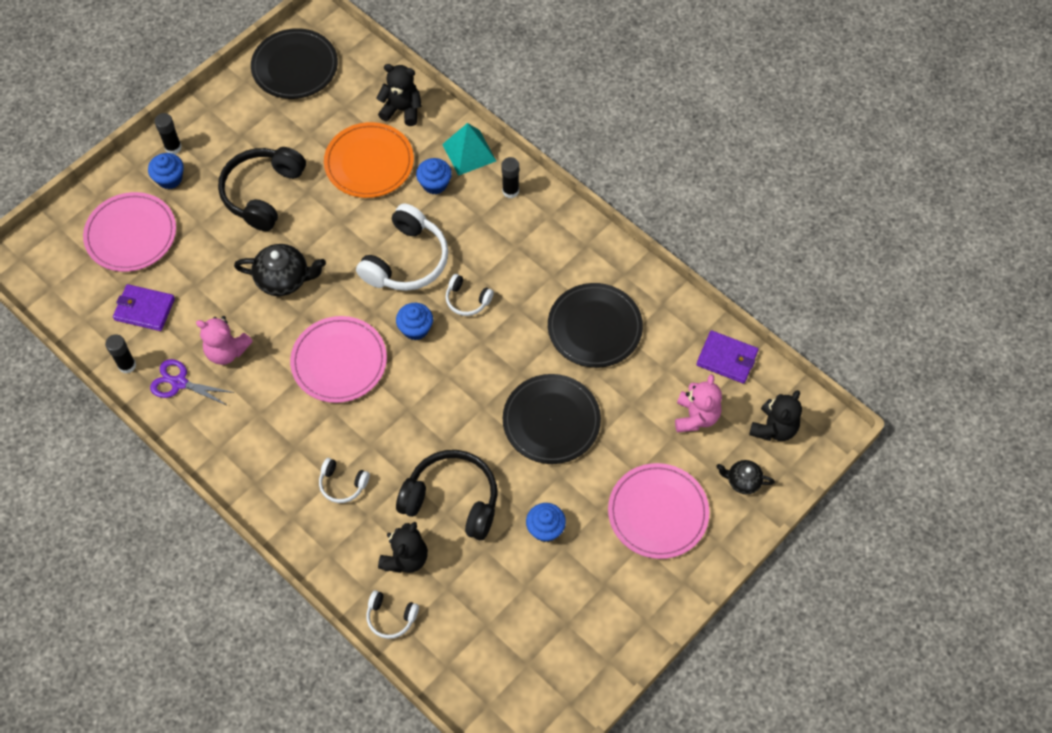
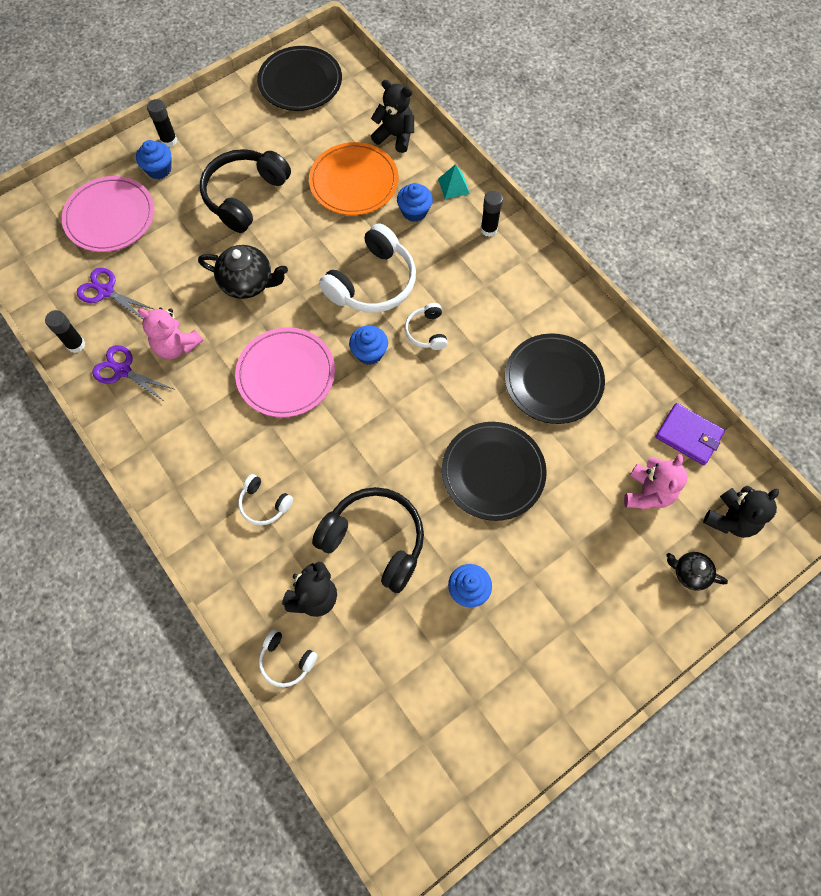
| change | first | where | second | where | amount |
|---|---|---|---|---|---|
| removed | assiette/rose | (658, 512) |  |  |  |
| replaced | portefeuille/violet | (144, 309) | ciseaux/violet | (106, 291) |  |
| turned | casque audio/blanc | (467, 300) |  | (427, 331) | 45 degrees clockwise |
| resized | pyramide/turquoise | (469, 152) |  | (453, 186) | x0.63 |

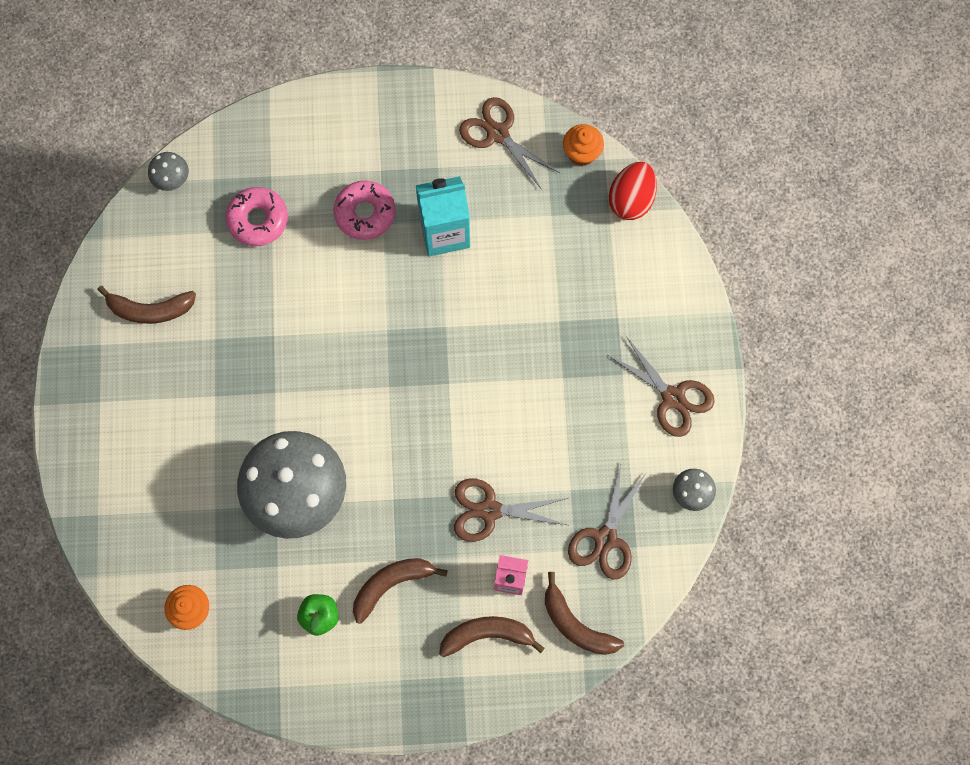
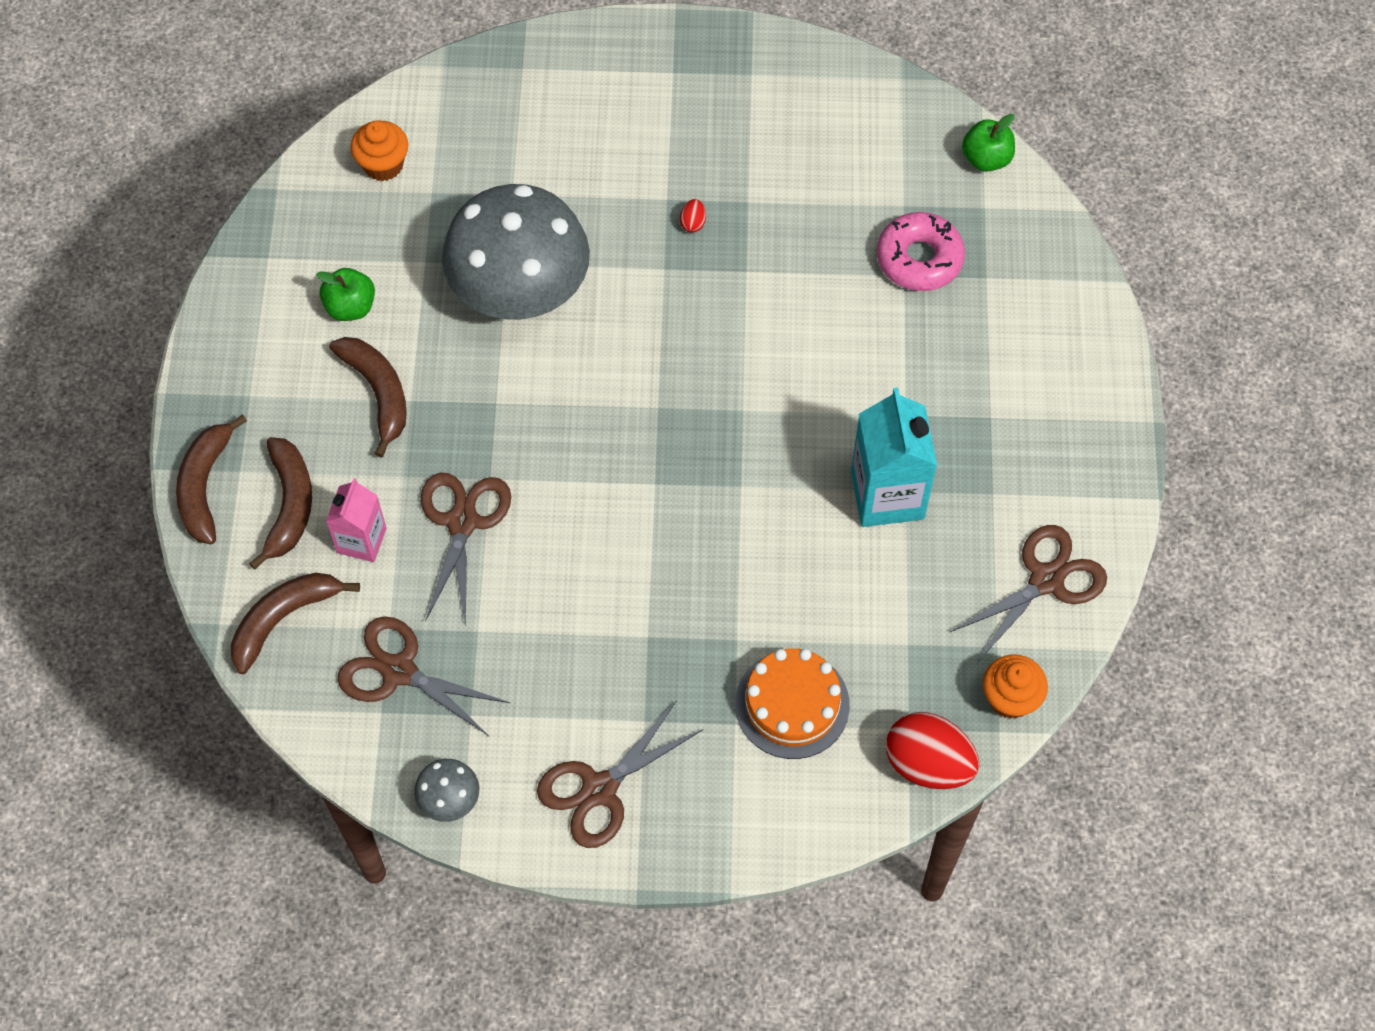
| change | first | where | second | where | amount |
|---|---|---|---|---|---|
| removed | beignet/rose | (365, 213) |  |  |  |
| added |  |  | œuf/rouge | (693, 223) |  |
| added |  |  | gâteau/orange | (792, 704) |  |
| moved | banane/marron | (150, 310) |  | (205, 486) |  |
| replaced | champignon/gris | (171, 178) | pomme/vert | (986, 159) |  |

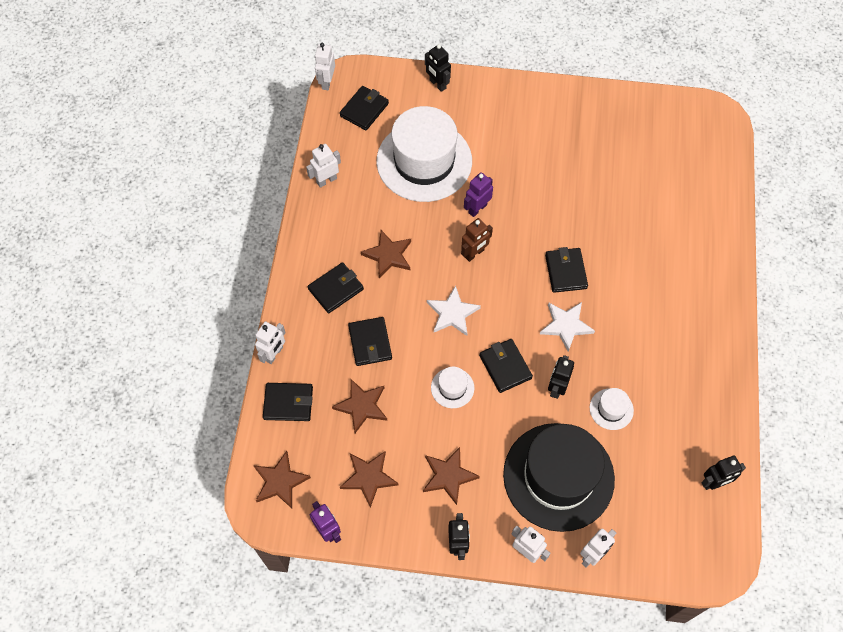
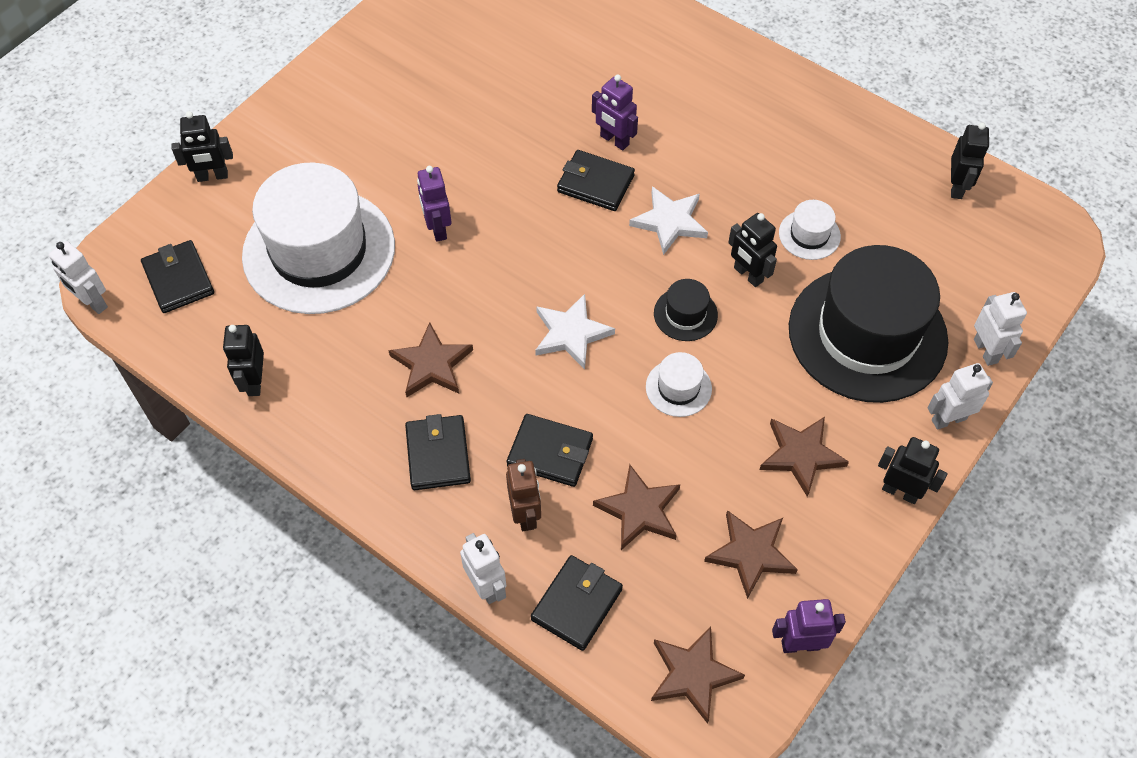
| change | first | where | second | where | amount |
|---|---|---|---|---|---|
| added |  |  | robot/violet | (614, 140) |  |
| moved | robot/marron | (474, 253) |  | (525, 514) |  |
| replaced | portefeuille/noir | (505, 367) | chapeau/noir | (685, 314) |  |
| recoloured | robot/blanc | (326, 180) | robot/noir | (254, 381) |  |

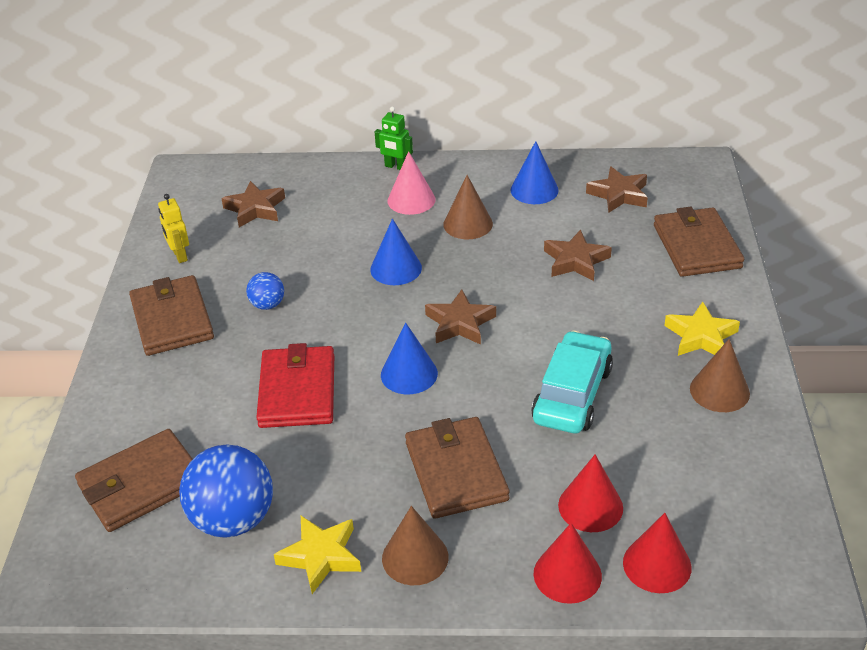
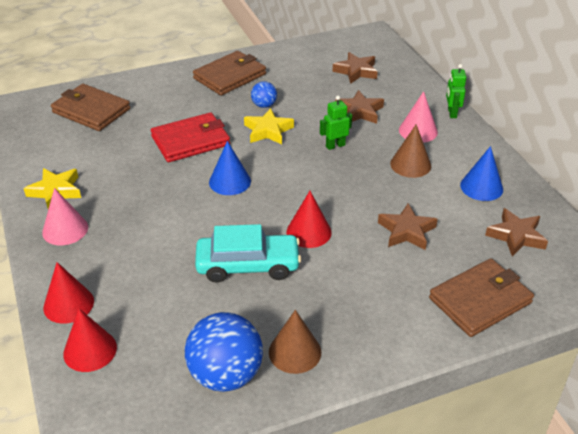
| change | first | where | second | where | amount |
|---|---|---|---|---|---|
| removed | robot/jaune | (179, 255) |  |  |  |
| removed | portefeuille/marron | (456, 471) |  |  |  |
| moved | balle/bleu | (233, 519) |  | (225, 375) |  |
| moved | étoile/marron | (460, 323) |  | (359, 111) |  |
| moved | cône/rouge | (590, 506) |  | (309, 232) |  |
| moved | étoile/jaune | (700, 336) |  | (268, 131) |  |
| replaced | cône/bleu | (396, 268) | robot/vert | (335, 145) |  |
| recoloured | cône/marron | (415, 557) | cône/rose | (65, 229) |  |

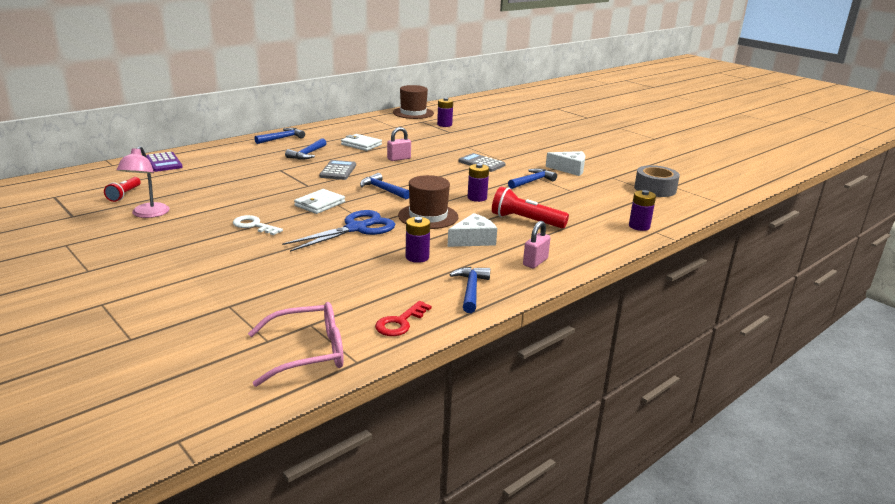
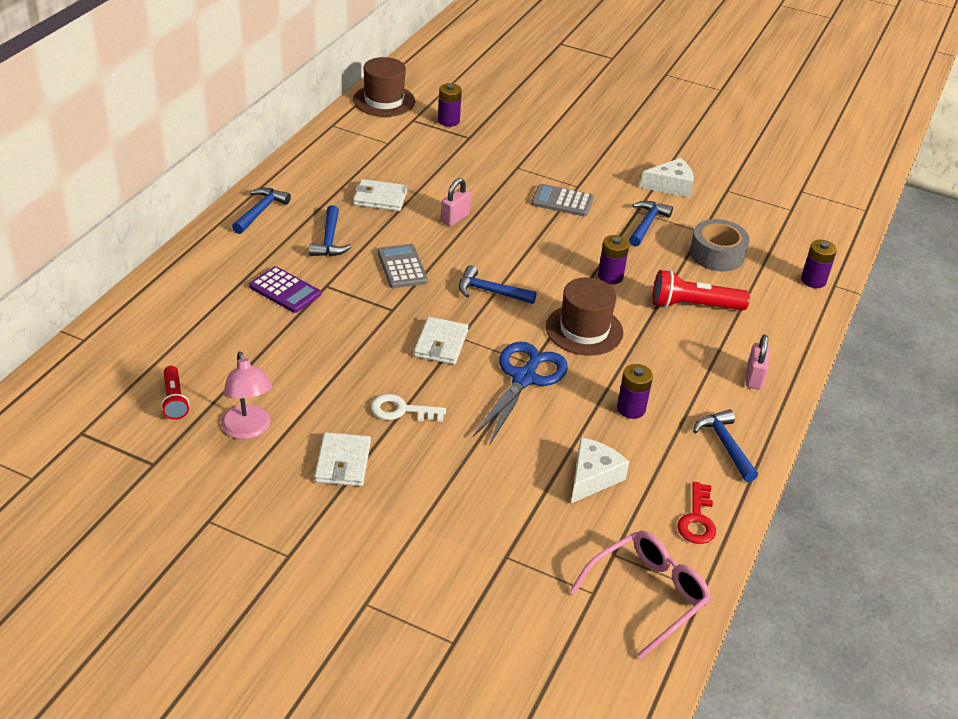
| change | first | where | second | where | amount |
|---|---|---|---|---|---|
| added |  |  | portefeuille/blanc | (343, 462) |  |
| moved | calculatrice/violet | (164, 163) |  | (285, 290) |  |
| moved | fromage/blanc | (473, 240) |  | (592, 477) |  |
| moved | ruban adhésif/gris | (655, 189) |  | (717, 254) |  |

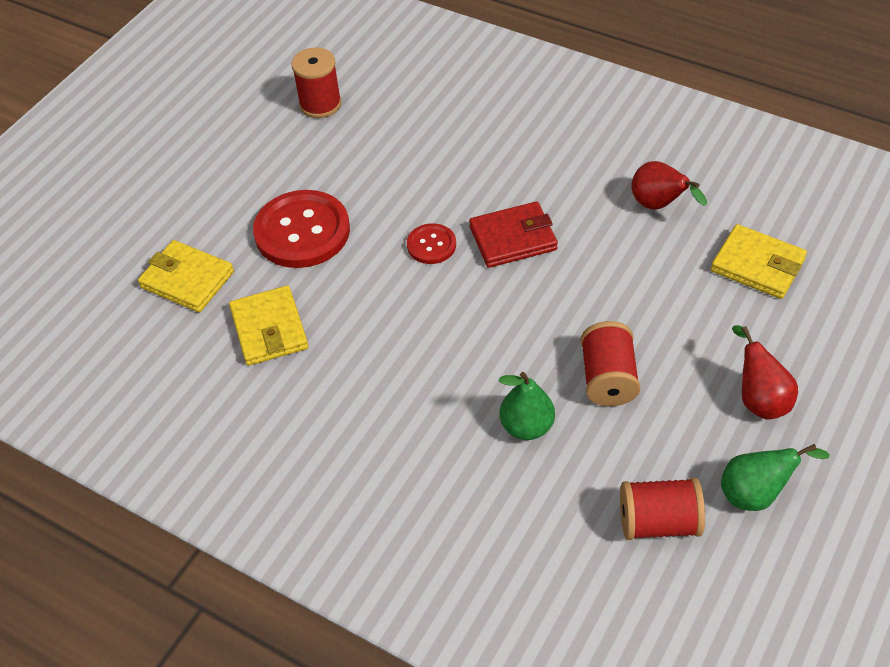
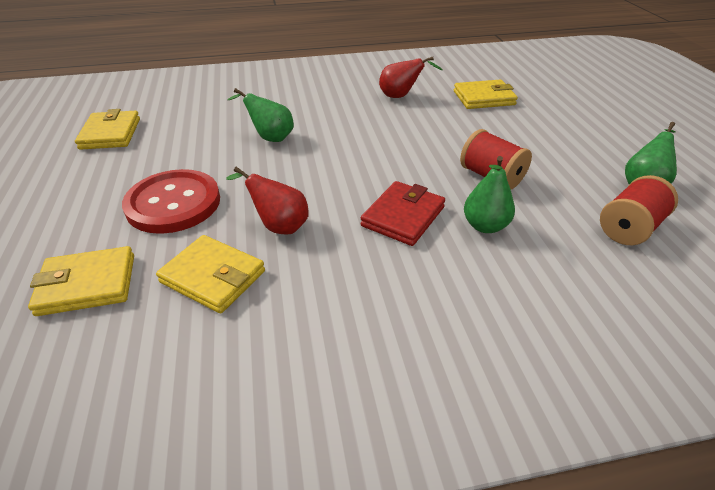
| change | first | where | second | where | amount |
|---|---|---|---|---|---|
| removed | bouton/rouge | (431, 245) |  |  |  |
| added |  |  | poire/vert | (270, 138) |  |
| moved | portefeuille/rouge | (513, 238) |  | (403, 216) |  |
| moved | poire/rouge | (759, 399) |  | (279, 226) |  |
| replaced | bobine/rouge | (320, 104) | portefeuille/jaune | (110, 134) |  |

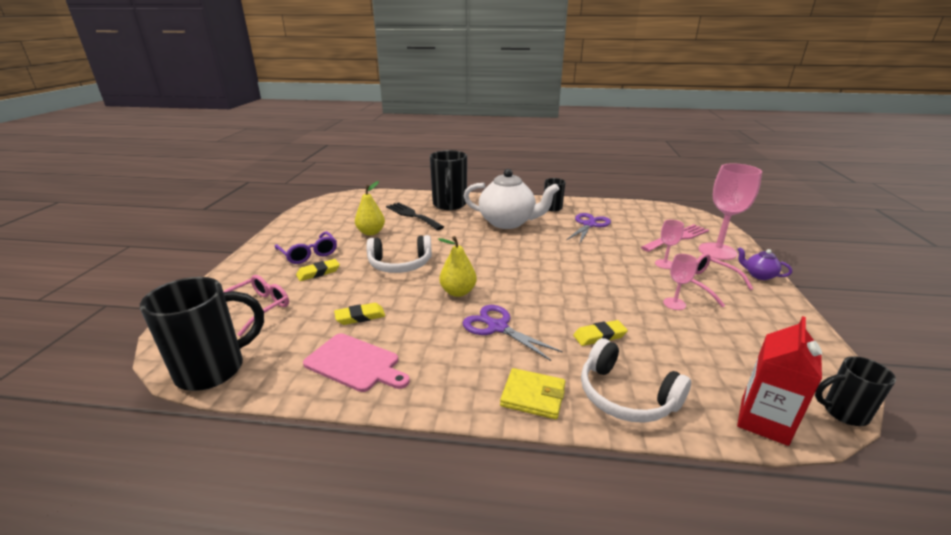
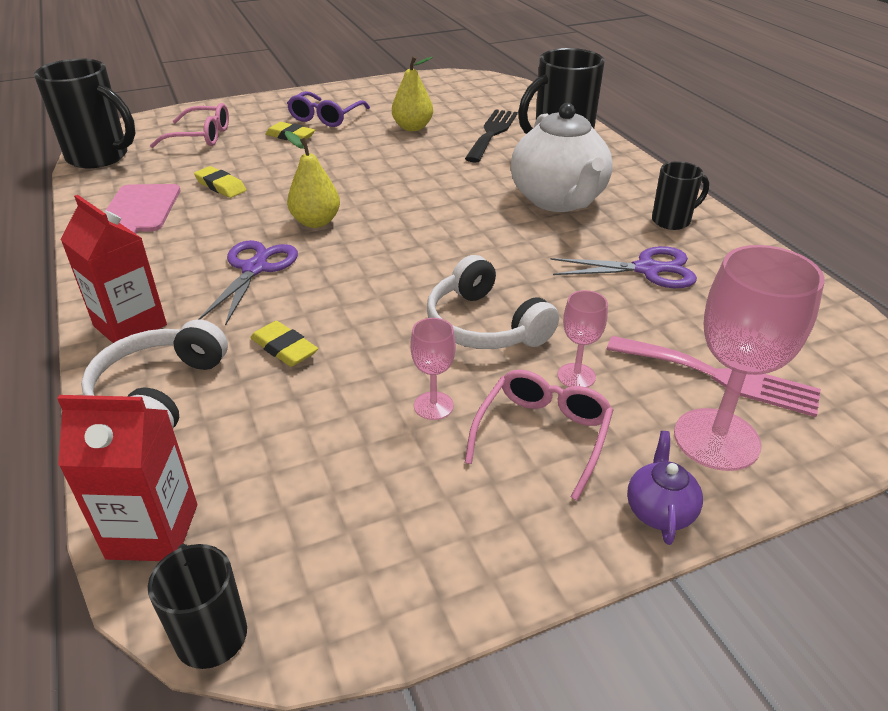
| change | first | where | second | where | amount |
|---|---|---|---|---|---|
| moved | casque audio/blanc | (400, 264) |  | (485, 325) |  |
| replaced | portefeuille/jaune | (533, 396) | brique de lait/rouge | (130, 326) |  |

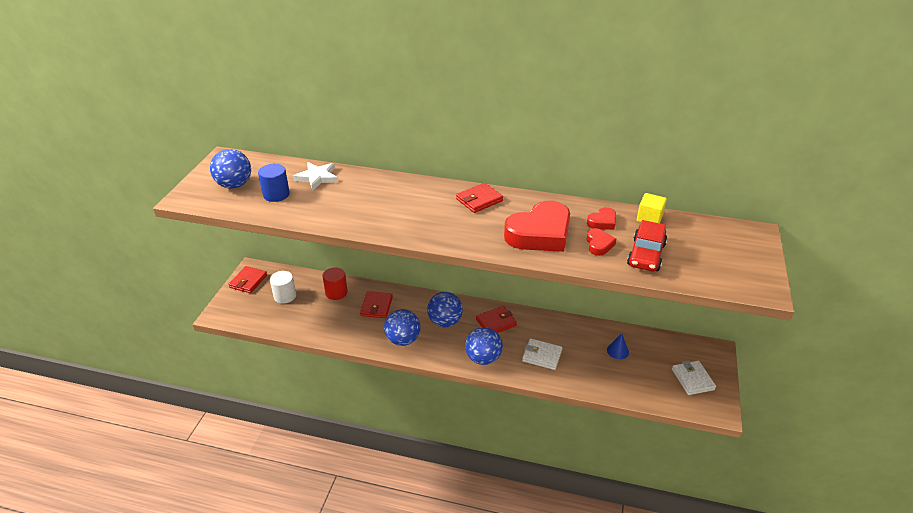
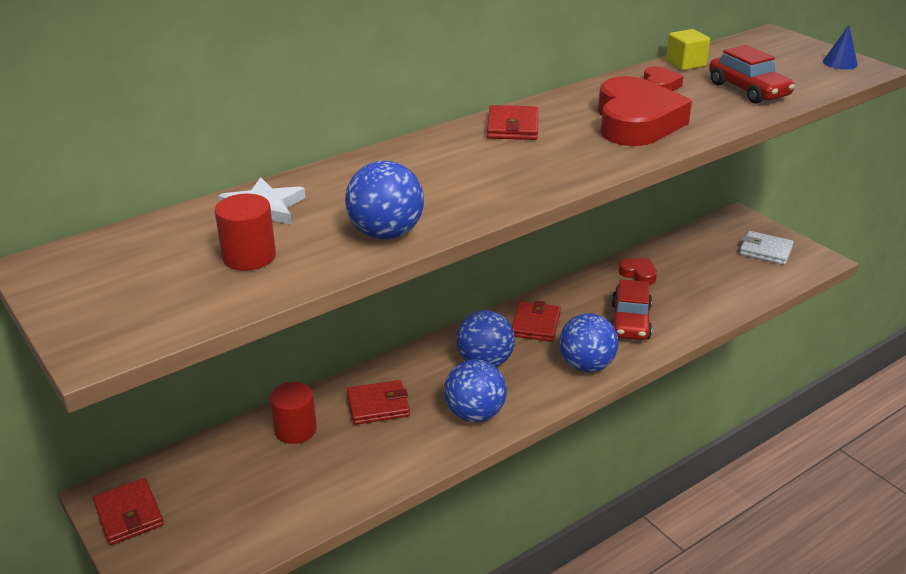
| change | first | where | second | where | amount |
|---|---|---|---|---|---|
| removed | cylindre/blanc | (285, 296) |  |  |  |
| moved | balle/bleu | (234, 185) |  | (386, 233) |  |
| moved | cœur/rouge | (599, 244) |  | (638, 274) |  |
| moved | cône/bleu | (617, 351) |  | (840, 63) |  |
| replaced | portefeuille/blanc | (542, 356) | voiture/rouge | (630, 321) |  |
| recoloured | cylindre/bleu | (276, 194) | cylindre/rouge | (249, 256) |  |
| turned | portefeuille/rouge | (376, 306) |  | (378, 405) | 60 degrees counterclockwise |

